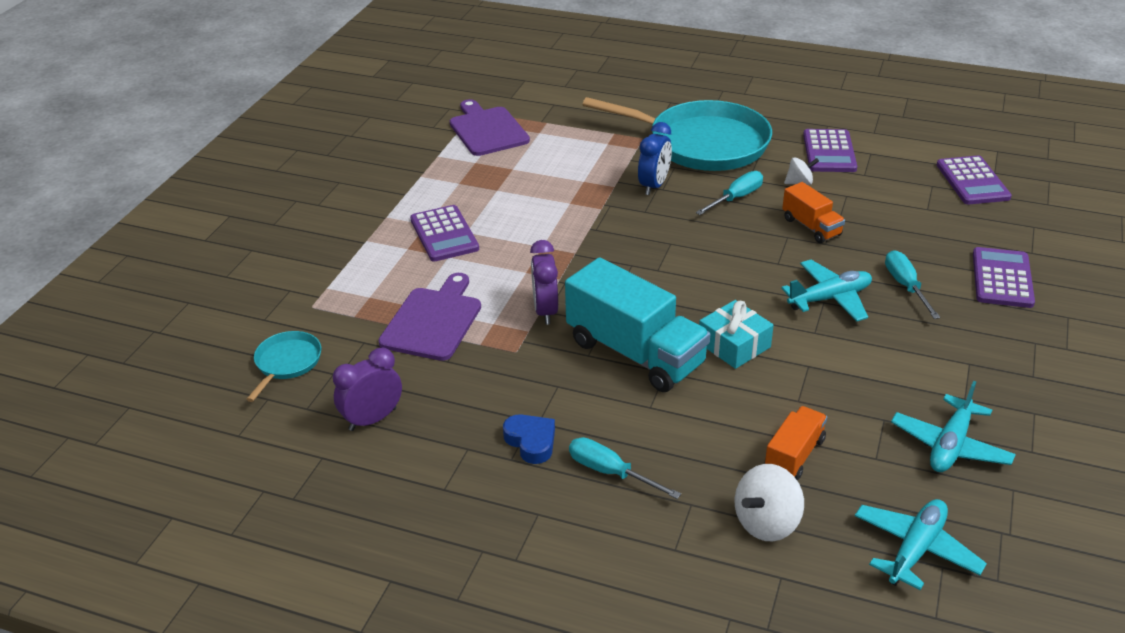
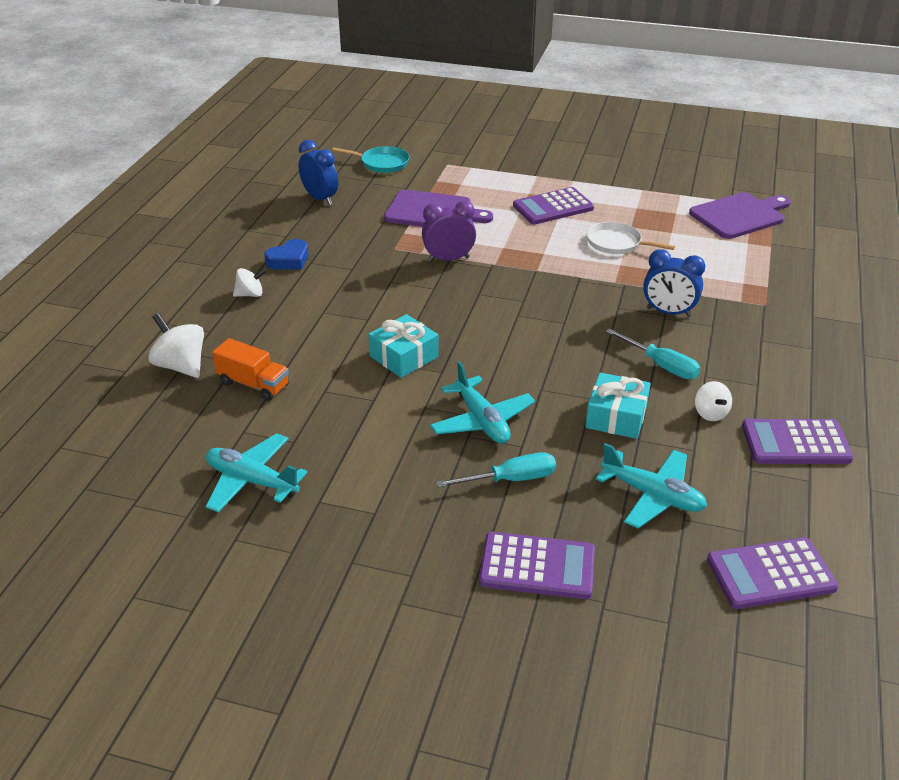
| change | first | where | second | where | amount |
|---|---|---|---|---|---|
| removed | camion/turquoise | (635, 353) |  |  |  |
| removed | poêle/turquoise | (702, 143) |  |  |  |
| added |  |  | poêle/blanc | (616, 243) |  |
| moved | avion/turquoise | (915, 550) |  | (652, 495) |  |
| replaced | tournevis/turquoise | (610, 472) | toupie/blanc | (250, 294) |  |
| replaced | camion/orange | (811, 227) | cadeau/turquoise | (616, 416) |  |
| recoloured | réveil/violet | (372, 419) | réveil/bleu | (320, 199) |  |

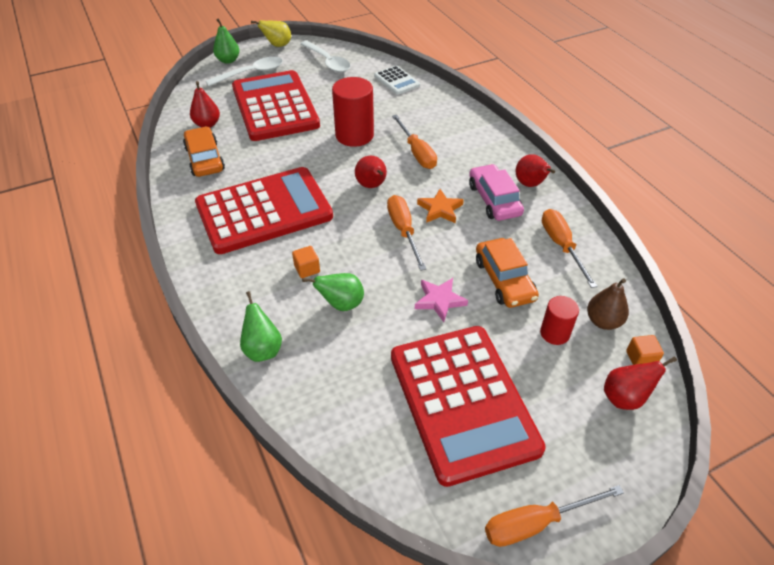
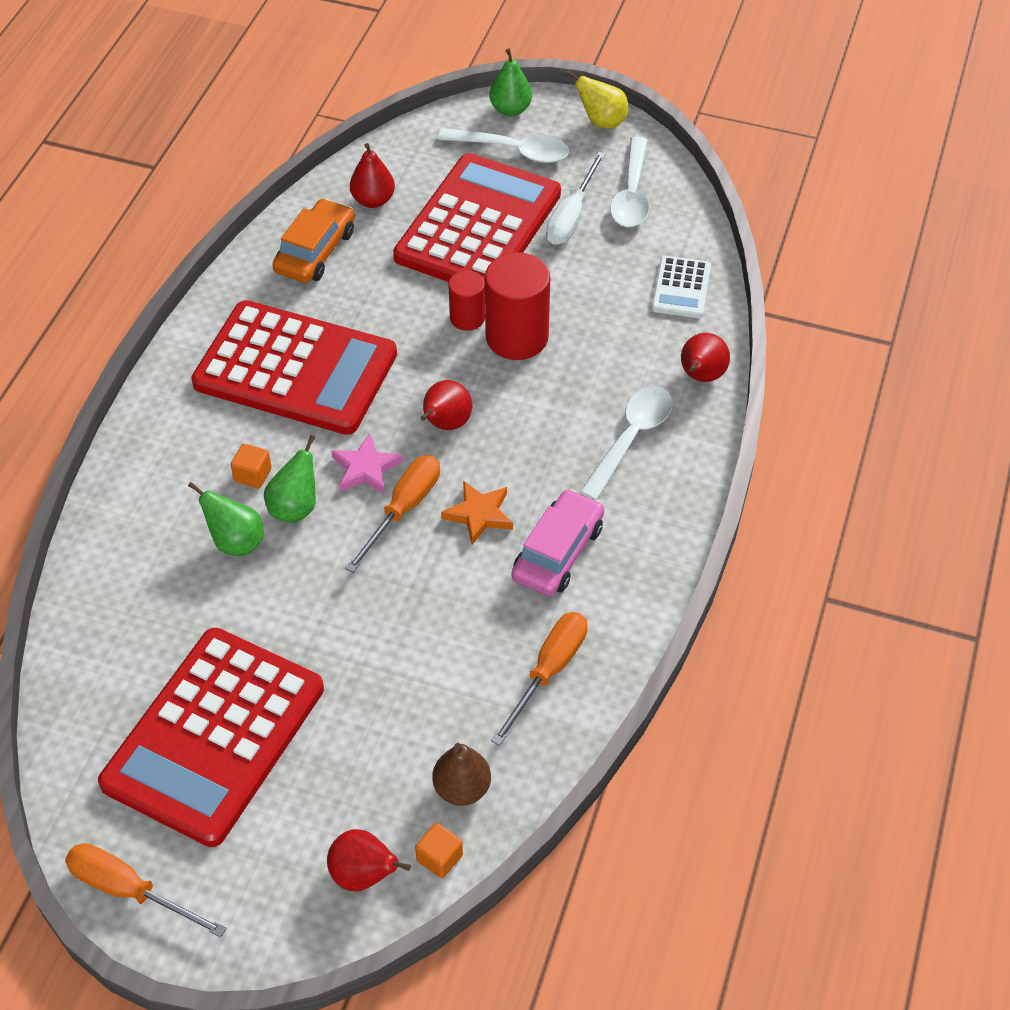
| change | first | where | second | where | amount |
|---|---|---|---|---|---|
| removed | tournevis/orange | (417, 153) |  |  |  |
| removed | voiture/orange | (504, 280) |  |  |  |
| added |  |  | tournevis/blanc | (571, 216) |  |
| added |  |  | cuillère/blanc | (631, 439) |  |
| moved | poire/vert | (263, 349) |  | (295, 508) |  |
| moved | étoile/rose | (439, 300) |  | (365, 468) |  |
| moved | poire/rouge | (530, 184) |  | (701, 376) |  |
| moved | cylindre/rouge | (554, 333) |  | (467, 318) |  |

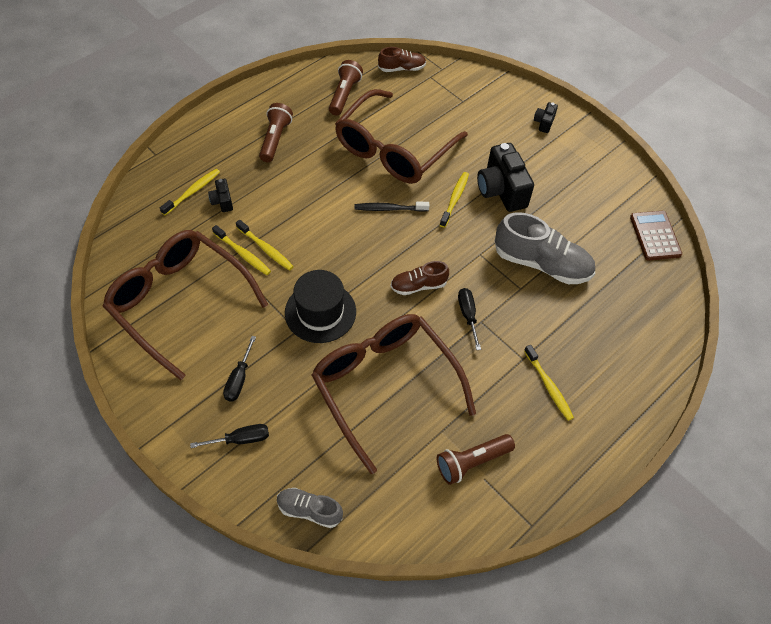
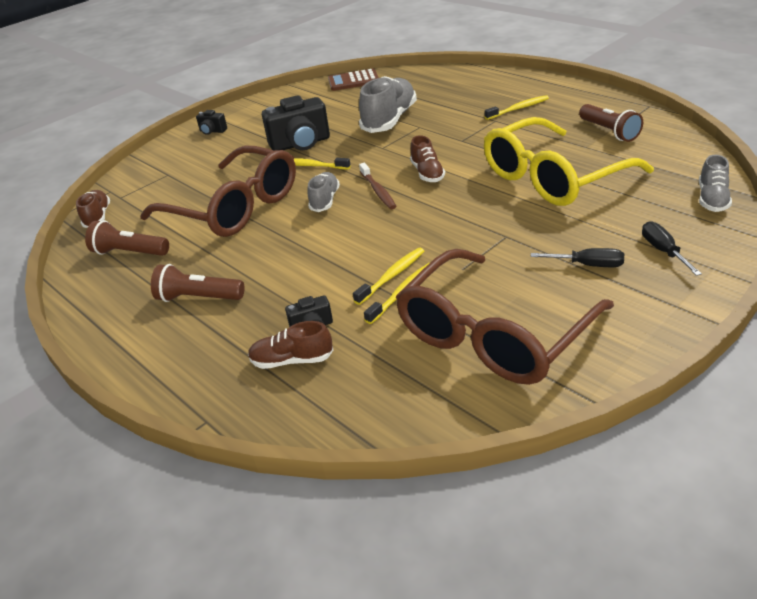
| change | first | where | second | where | amount |
|---|---|---|---|---|---|
| removed | chapeau/noir | (320, 312) |  |  |  |
| removed | tournevis/noir | (468, 315) |  |  |  |
| added |  |  | brosse à dents/marron | (378, 191) |  |
| replaced | brosse à dents/jaune | (192, 191) | chaussure/marron | (292, 360) |  |
| replaced | brosse à dents/noir | (389, 209) | chaussure/gris | (325, 200) |  |
| recoloured | lunettes/marron | (385, 385) | lunettes/jaune | (553, 177) |  |

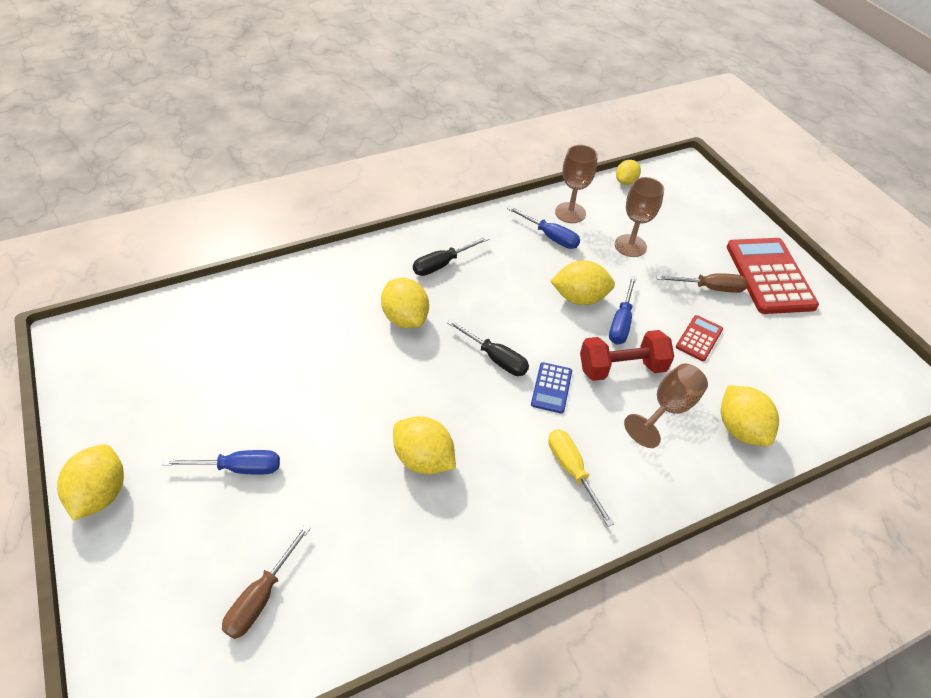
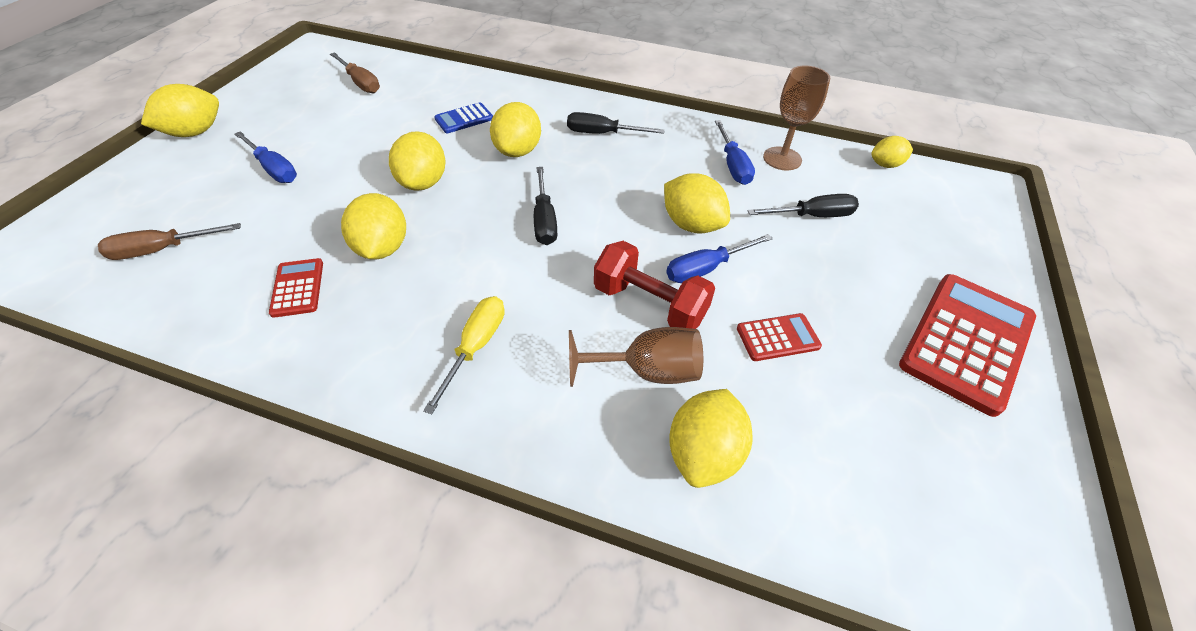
| change | first | where | second | where | amount |
|---|---|---|---|---|---|
| added |  |  | calculatrice/rouge | (297, 288) |  |
| added |  |  | citron/jaune | (423, 183) |  |
| moved | calculatrice/bleu | (551, 388) |  | (464, 119) |  |
| moved | tournevis/marron | (710, 288) |  | (360, 83) |  |
| replaced | verre à pied/marron | (630, 246) | tournevis/noir | (812, 216) |  |

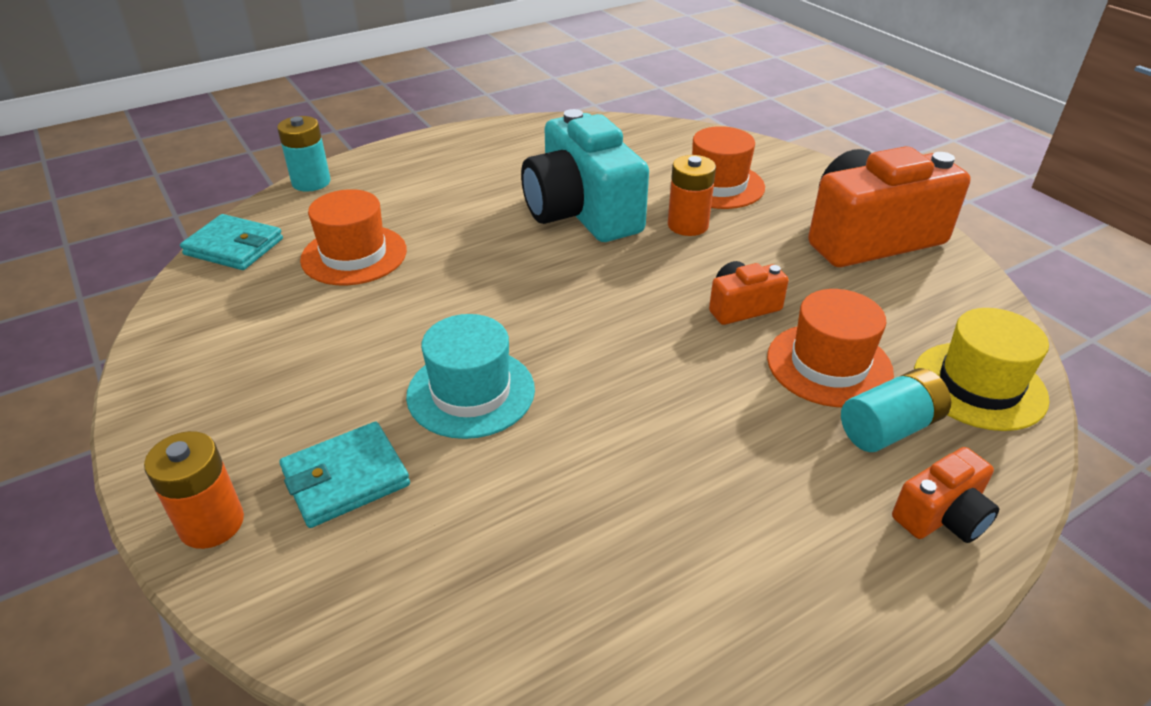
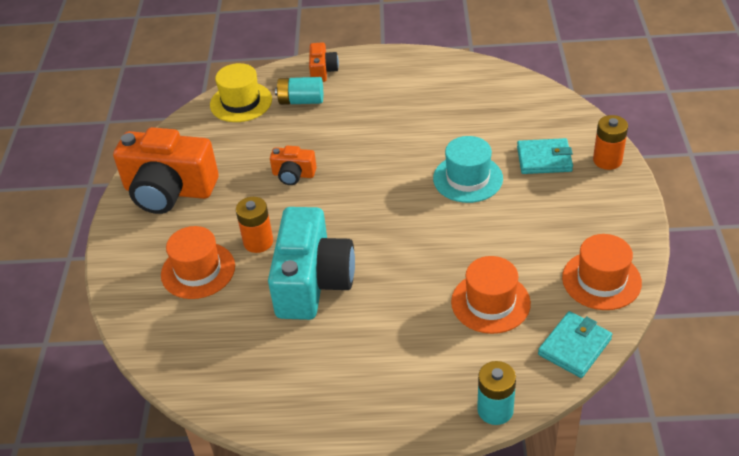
| change | first | where | second | where | amount |
|---|---|---|---|---|---|
| moved | chapeau/orange | (829, 365) |  | (601, 280) |  |
| turned | portefeuille/turquoise | (234, 247) |  | (574, 347) | 75 degrees clockwise |
| turned | appareil photo/orange | (942, 516) |  | (323, 71) | 90 degrees clockwise |

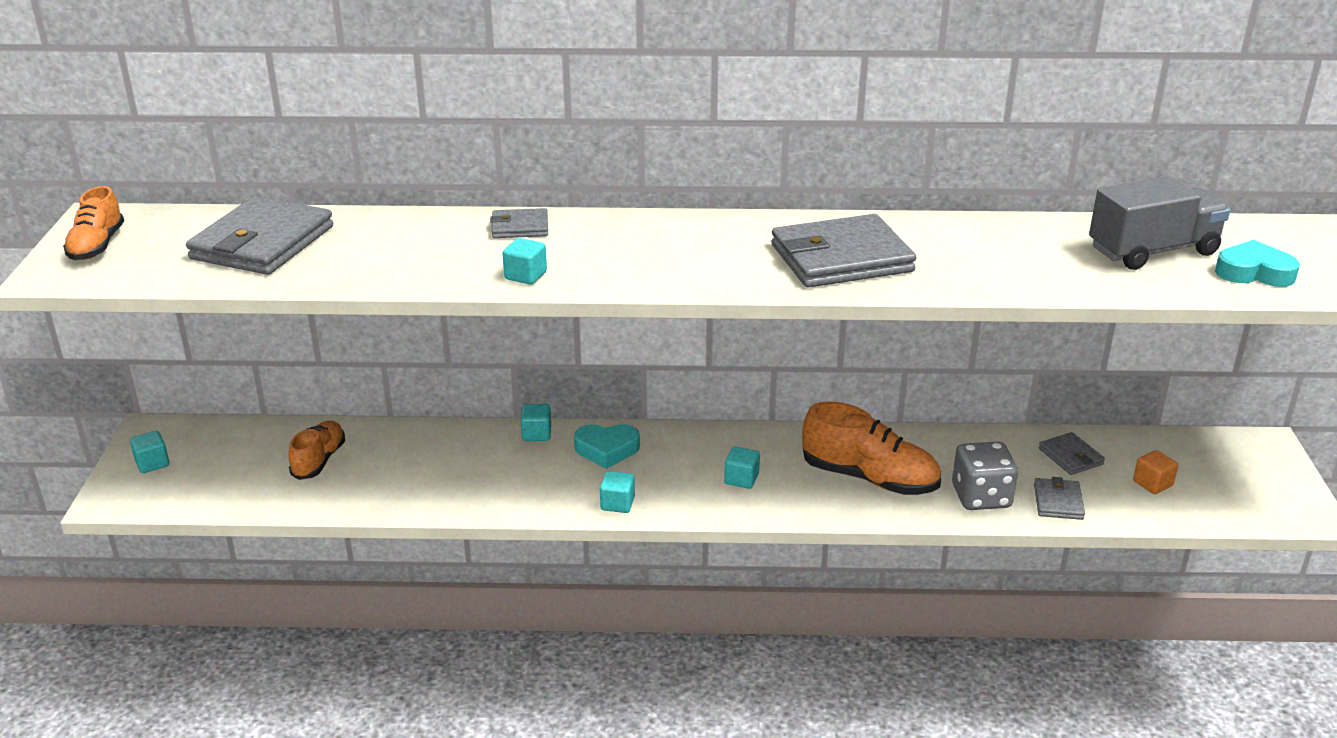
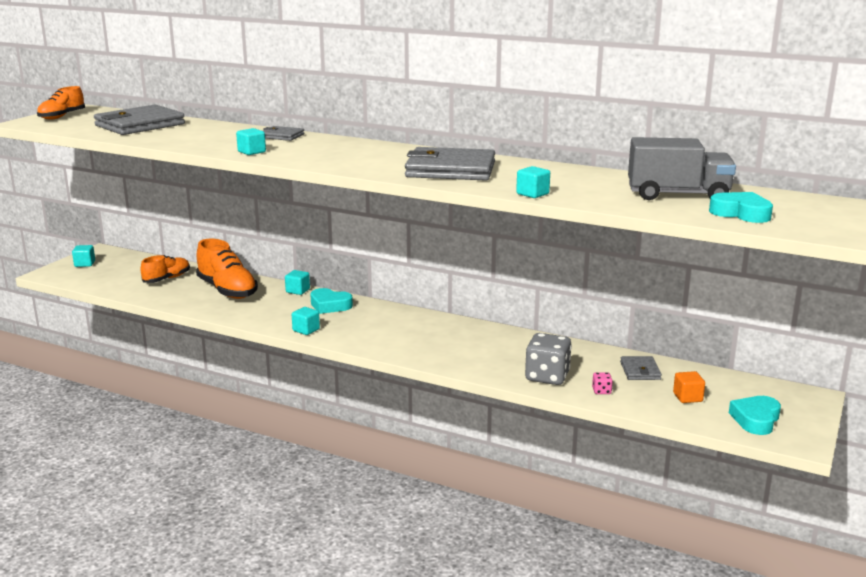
| change | first | where | second | where | amount |
|---|---|---|---|---|---|
| added |  |  | cœur/turquoise | (755, 419) |  |
| moved | cube/turquoise | (741, 479) |  | (532, 194) |  |
| moved | chaussure/orange | (869, 478) |  | (227, 290) |  |
| replaced | portefeuille/gris | (1058, 502) | dé/rose | (601, 391) |  |

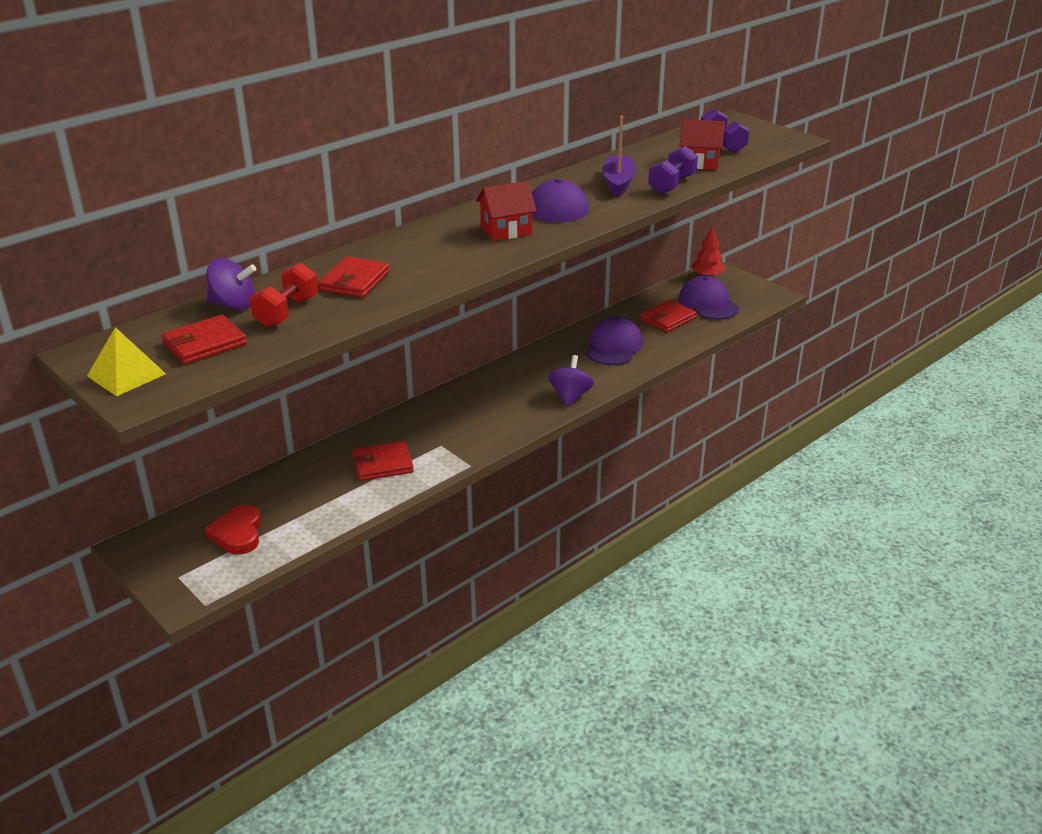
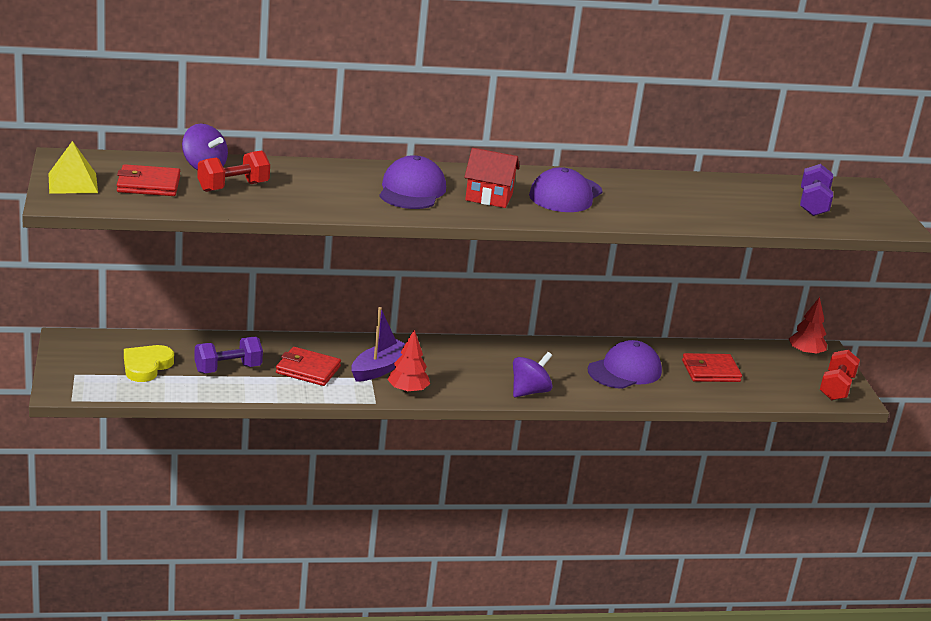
| change | first | where | second | where | amount |
|---|---|---|---|---|---|
| removed | portefeuille/rouge | (355, 281) |  |  |  |
| removed | maison/rouge | (699, 162) |  |  |  |
| added |  |  | arbre/rouge | (407, 390) |  |
| added |  |  | haltère/rouge | (836, 388) |  |
| moved | bateau/violet | (618, 183) |  | (380, 369) |  |
| moved | haltère/violet | (672, 185) |  | (228, 369) |  |
| moved | casquette/violet | (708, 303) |  | (412, 190) |  |
| recoloured | cœur/rouge | (238, 533) | cœur/jaune | (146, 366) |  |

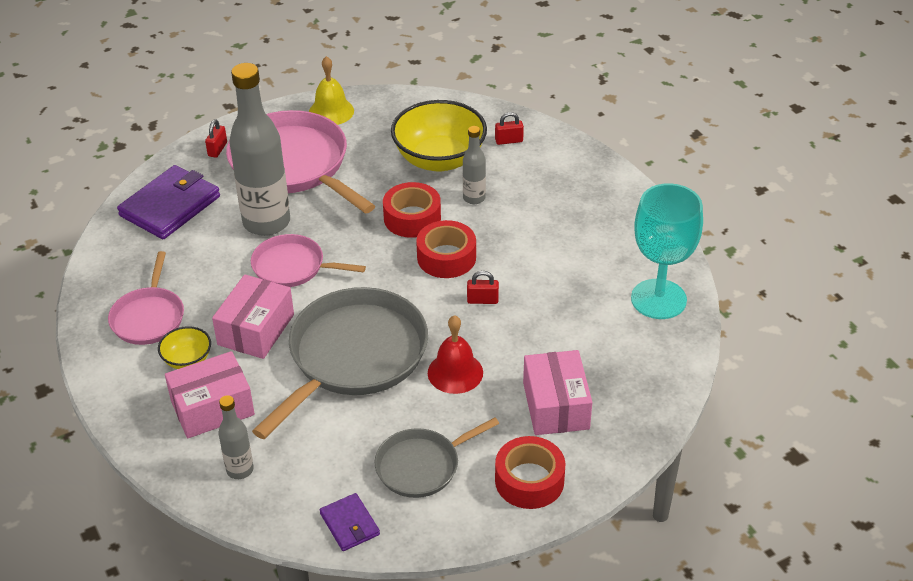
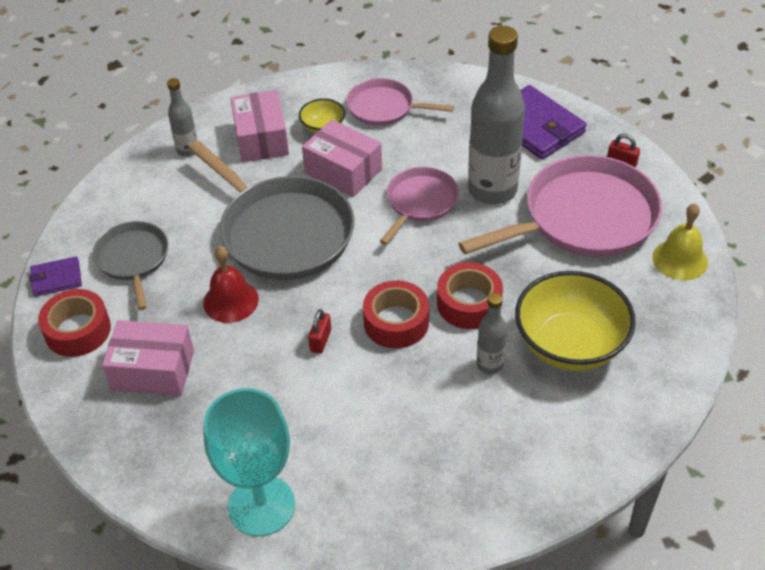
| change | first | where | second | where | amount |
|---|---|---|---|---|---|
| removed | cadenas/rouge | (509, 141) |  |  |  |
| moved | portefeuille/violet | (350, 524) |  | (56, 279) |  |

